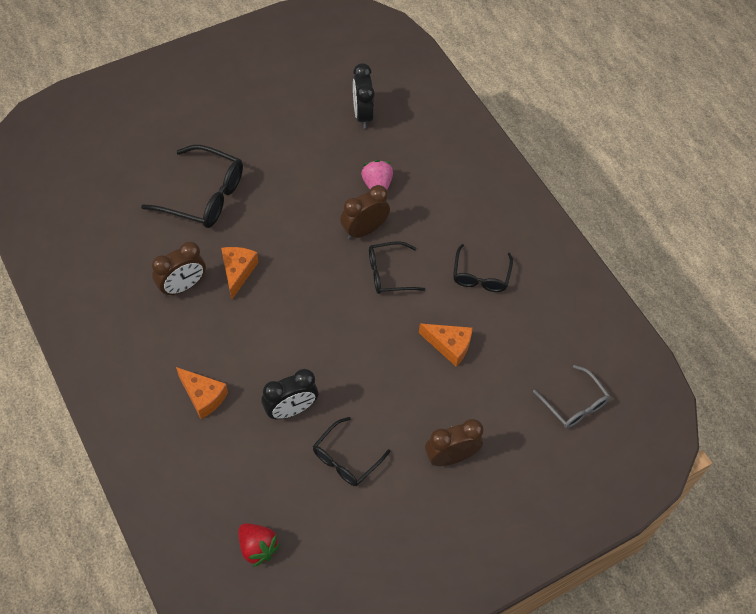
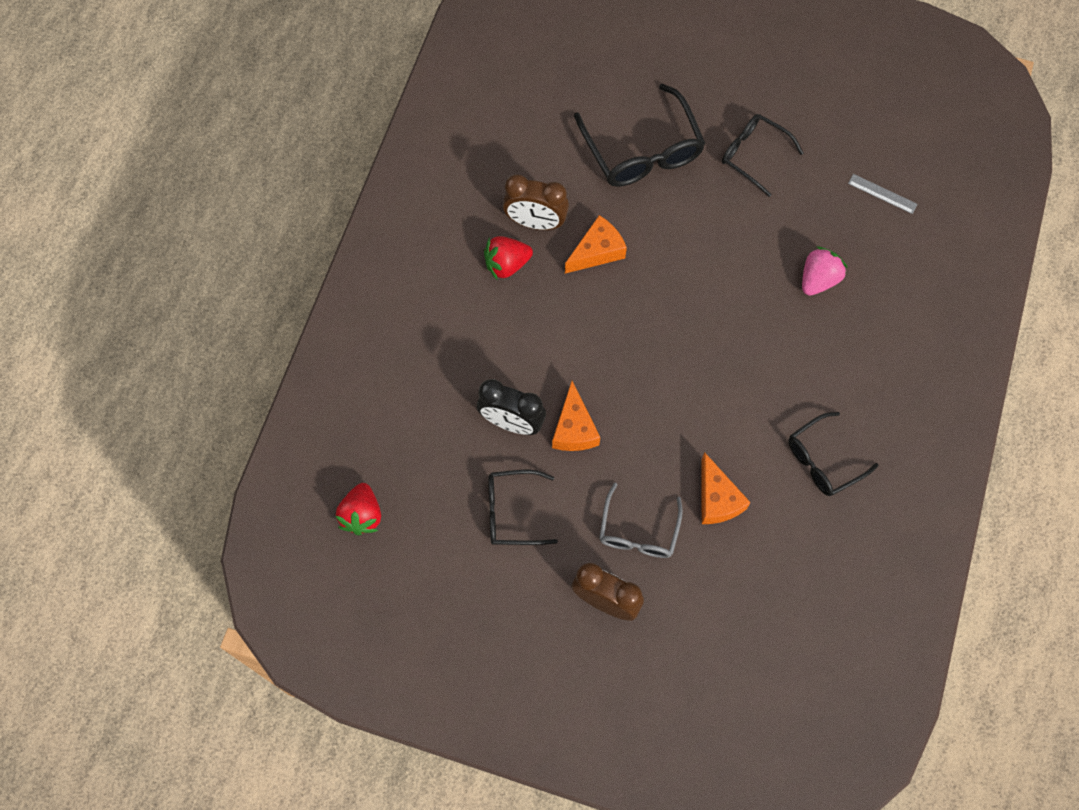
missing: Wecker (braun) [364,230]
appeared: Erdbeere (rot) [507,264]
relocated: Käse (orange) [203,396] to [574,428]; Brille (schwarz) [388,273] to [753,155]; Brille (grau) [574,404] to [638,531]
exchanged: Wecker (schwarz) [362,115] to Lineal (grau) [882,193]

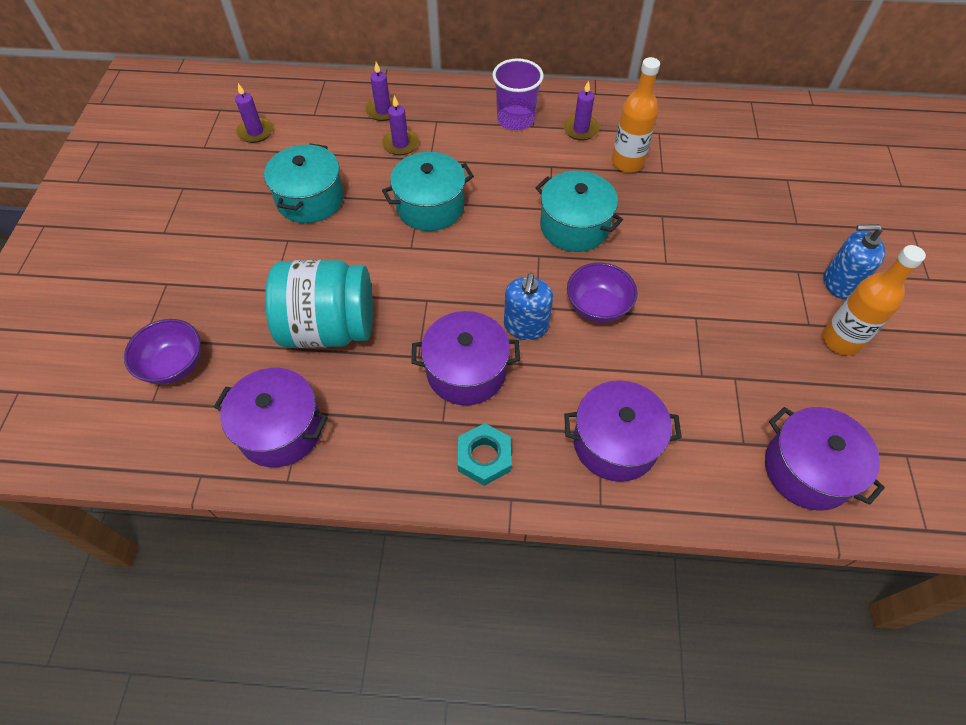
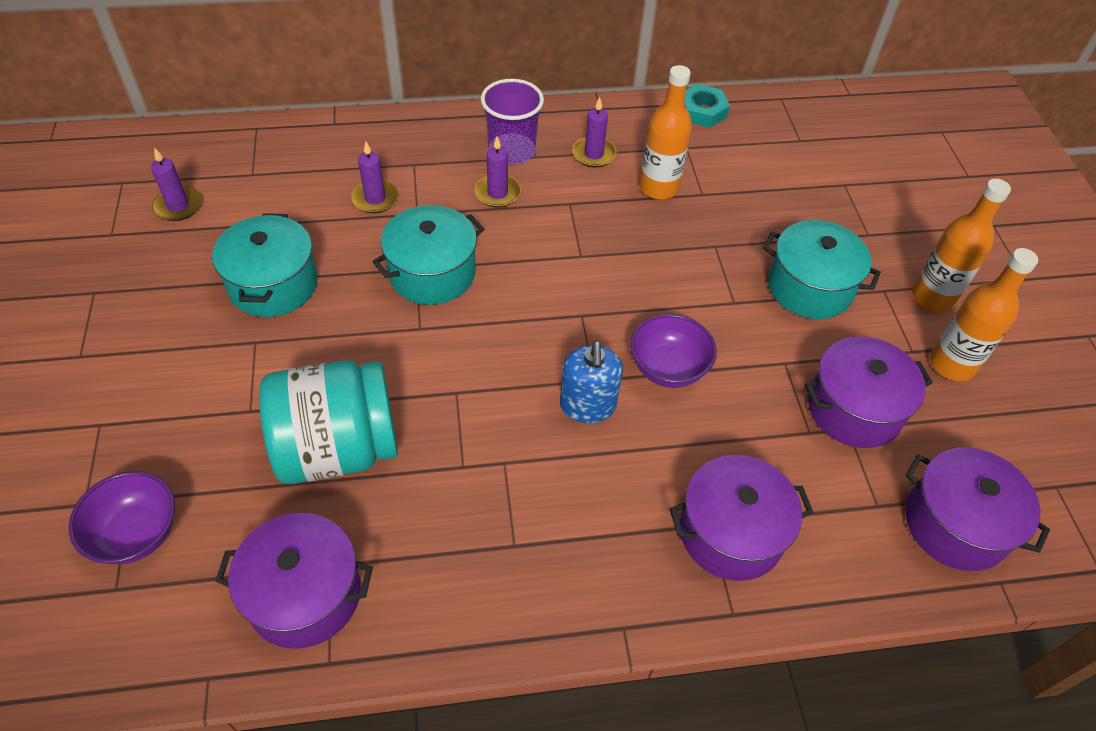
relocated: Kerze (lila) [383,110] to [497,193]; Kochtopf (lila) [466,371] to [854,409]; Sechskantmutter (türkis) [484,457] to [702,111]; Kochtopf (türkis) [574,226] to [809,287]
exchanged: Seifenspender (blau) [839,283] to Flasche (orange) [933,297]

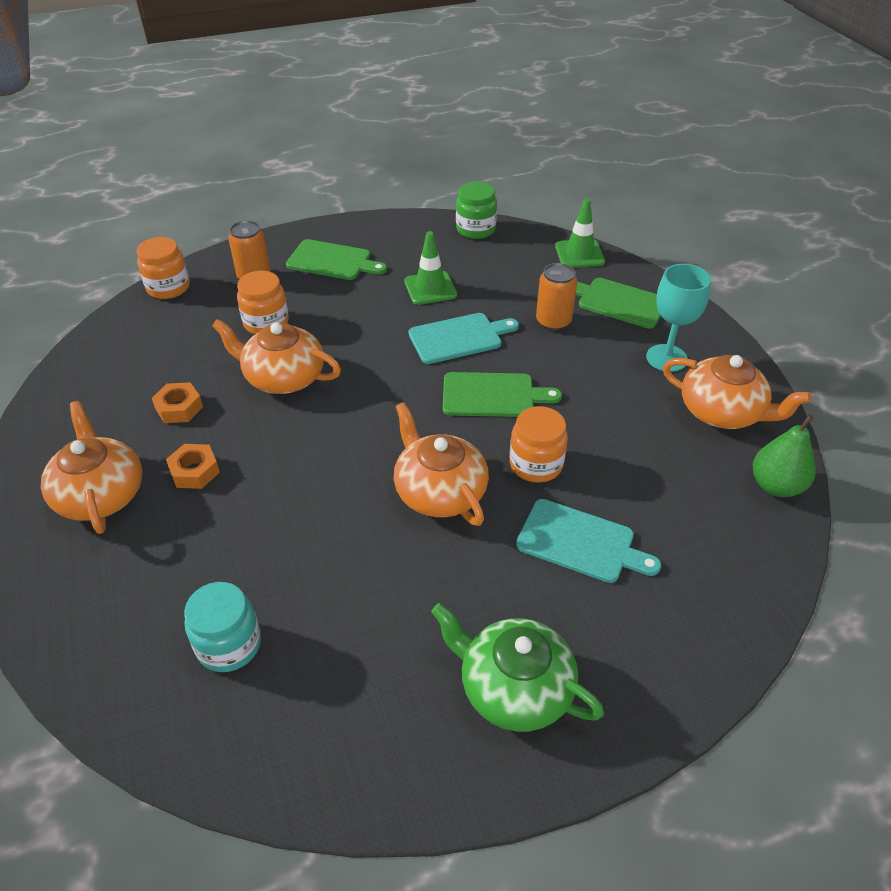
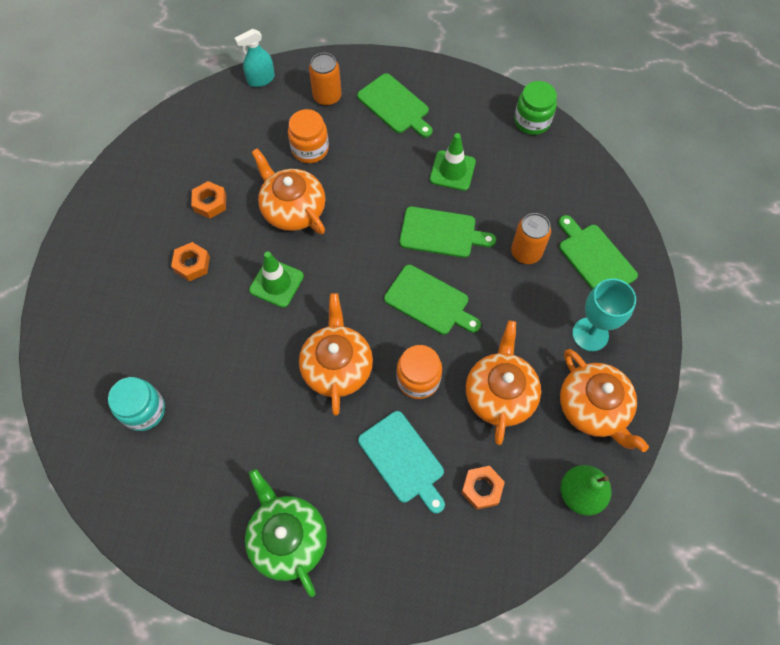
appeared: Sechskantmutter (orange) [482,488]
relocated: Teekanne (orange) [100,494] to [500,394]; Leitkegel (grün) [579,254] to [276,283]
exchanged: Einmachglas (orange) [168,288] to Sprühflasche (türkis) [261,79]
colour: Schneidebrett (türkis) [459,338] to Schneidebrett (grün) [441,233]

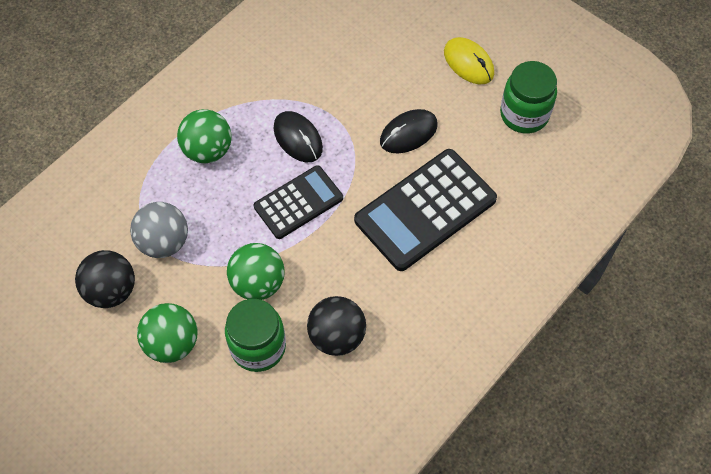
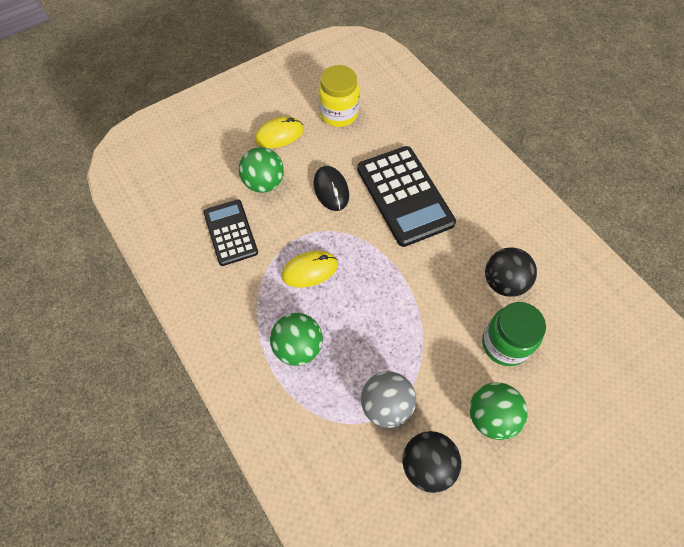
relocated: Ball (grün) [258,283] to [264,183]; Taschenrechner (schwarz) [298,202] to [230,232]
colour: Computermaus (schwarz) [298,138] to Computermaus (gelb) [309,270]; Einmachglas (grün) [524,114] to Einmachglas (gelb) [338,114]

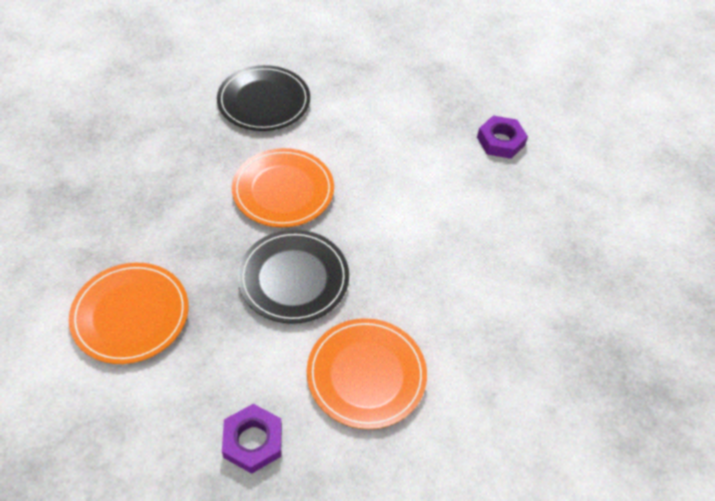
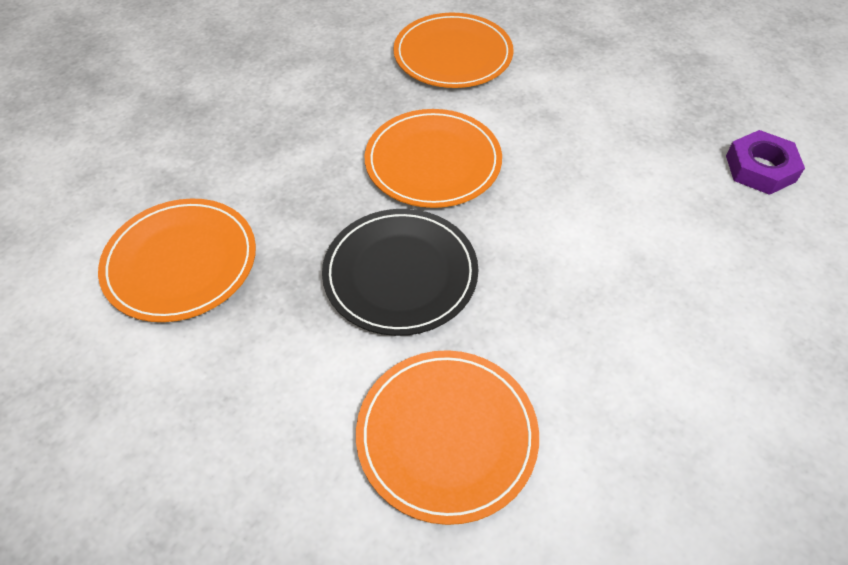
missing: Sechskantmutter (lila) [253,441]
colour: Teller (schwarz) [264,101] to Teller (orange) [453,55]

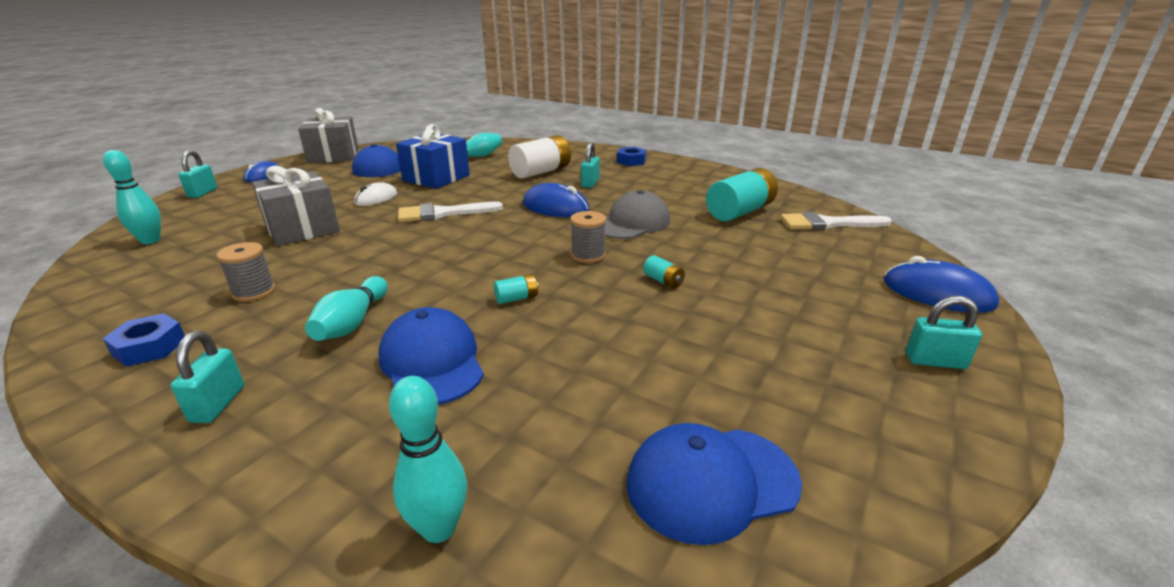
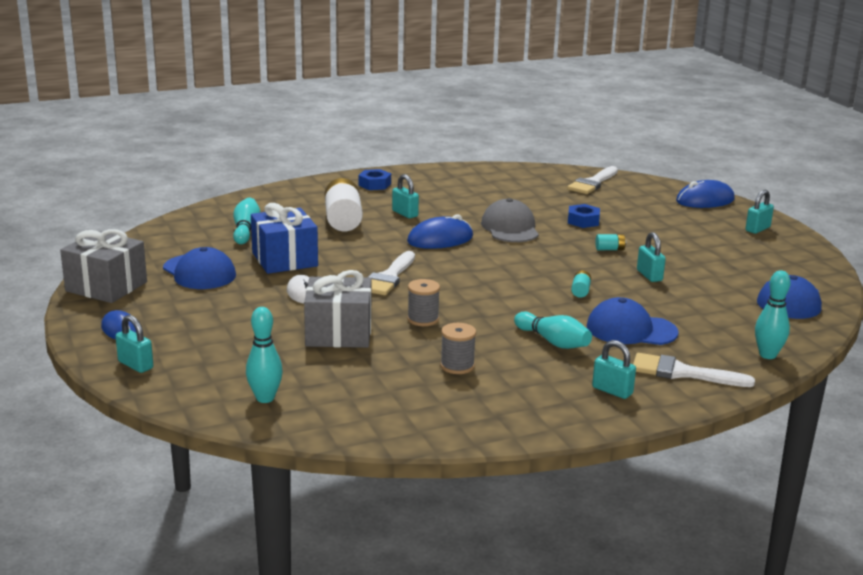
missing: Batterie (türkis) [739,212]
appeared: Pinsel (weiß) [682,373]; Vorhängeschloss (türkis) [649,275]
relocated: Sechskantmutter (blau) [149,347] to [583,221]; Garnrolle (grau) [588,255] to [423,319]

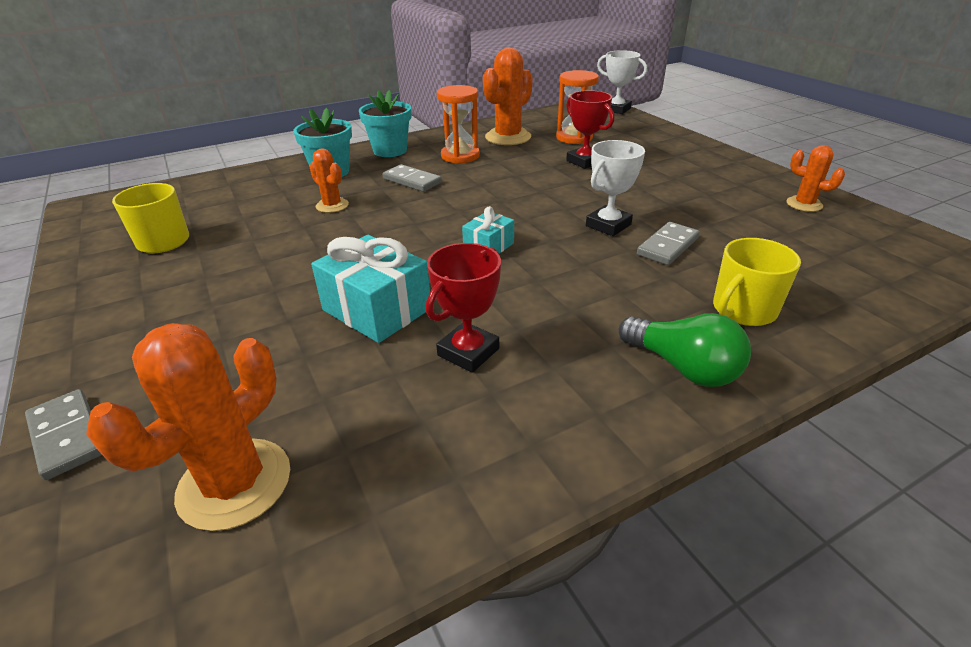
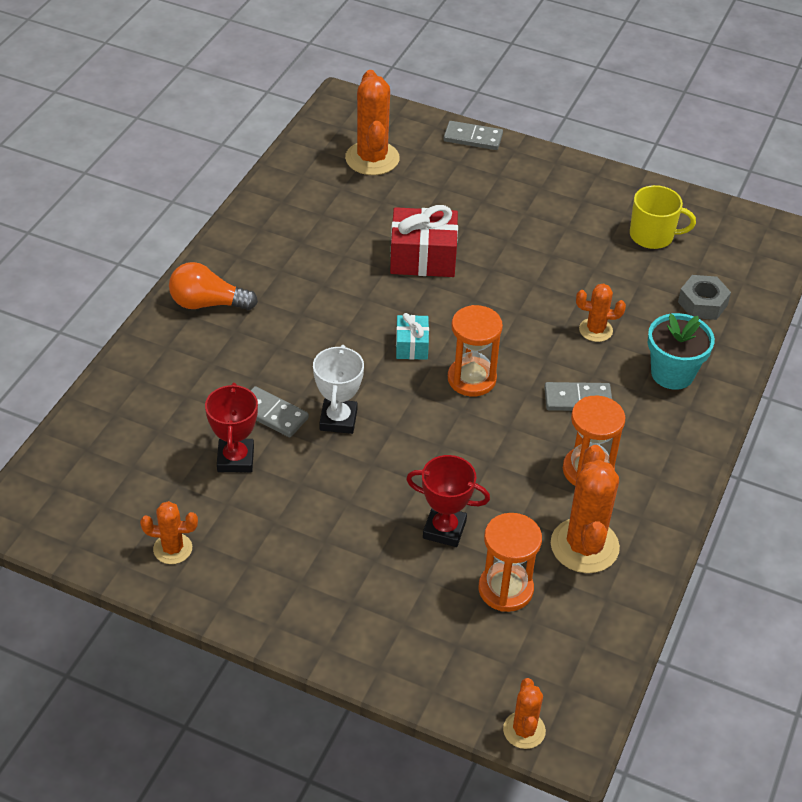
missing: Blumentopf (türkis) [390,151]; Tasse (gelb) [743,310]
appeared: Sanduhr (orange) [471,379]; Sechskantmutter (grau) [702,303]
relocated: Pokal (rot) [468,352] to [235,459]
exchanged: Pokal (weiß) [616,109] to Kaktus (orange) [524,730]
colour: Geschenk (türkis) [377,309] to Geschenk (rot) [423,258]; Glühbirne (grün) [683,367] to Glühbirne (orange) [207,303]
spun: Dominostein (grau) [668,246] = [272,414] 60 degrees counterclockwise

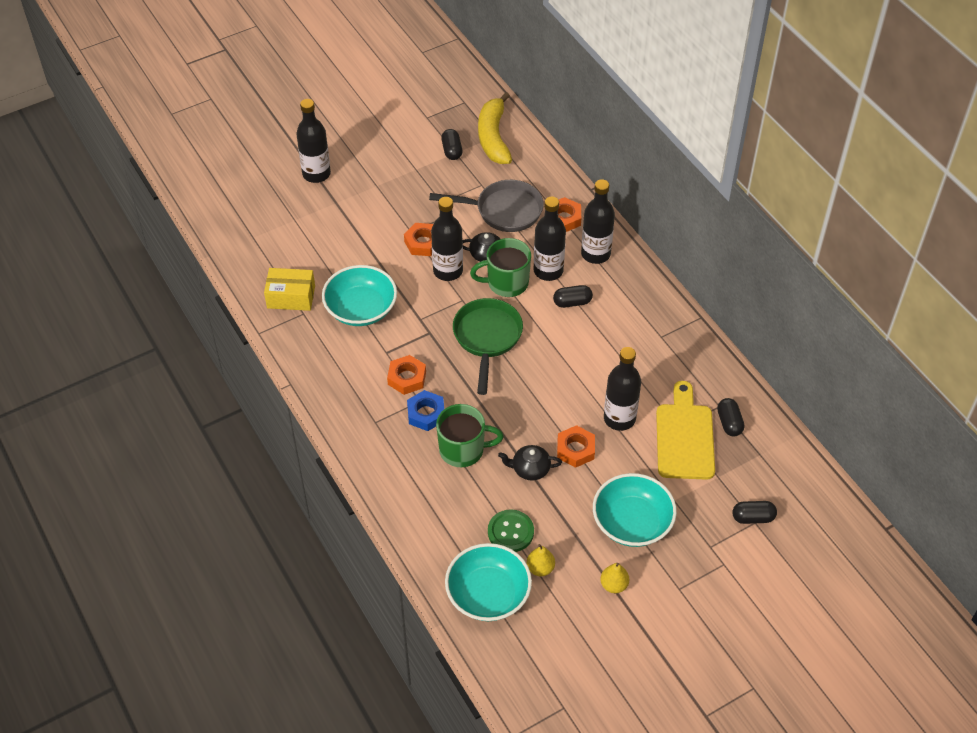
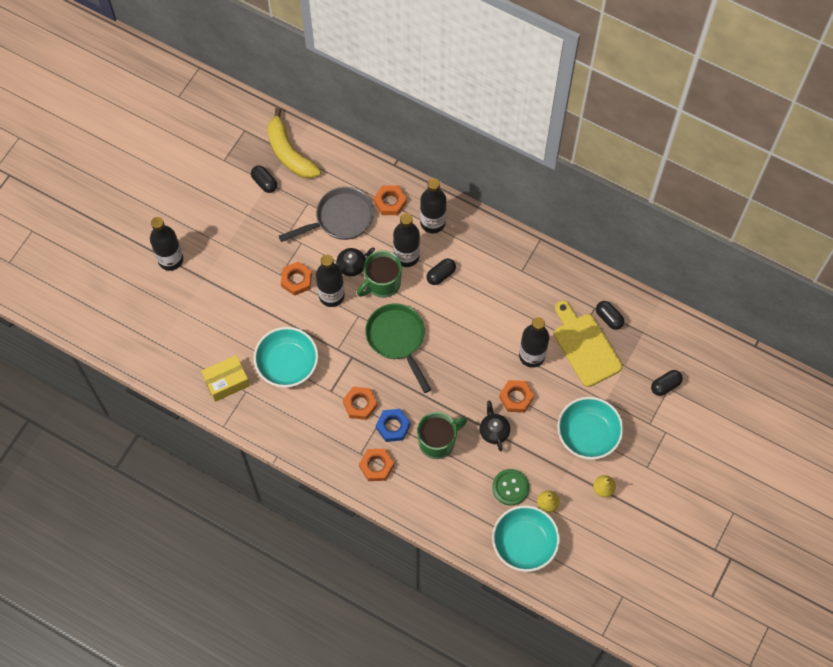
appeared: Sechskantmutter (orange) [376,466]
spun: Teekanne (schwarz) [530,469] = [494,431] 105 degrees clockwise

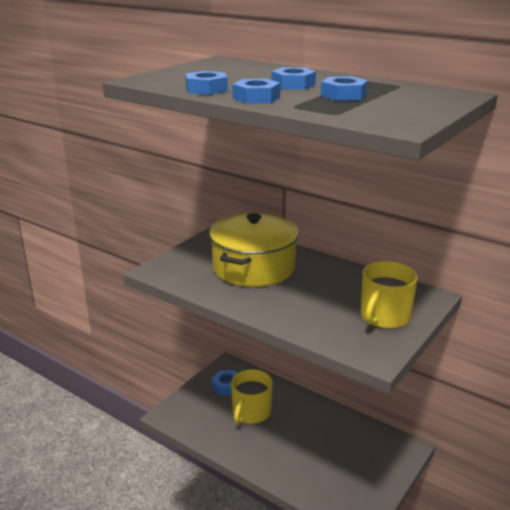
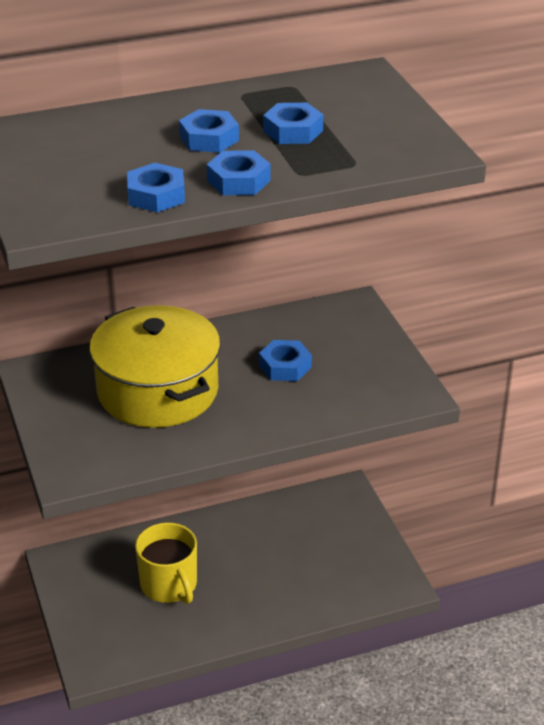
missing: Tasse (gelb) [384,317]
relocated: Sechskantmutter (blau) [226,386] to [285,366]

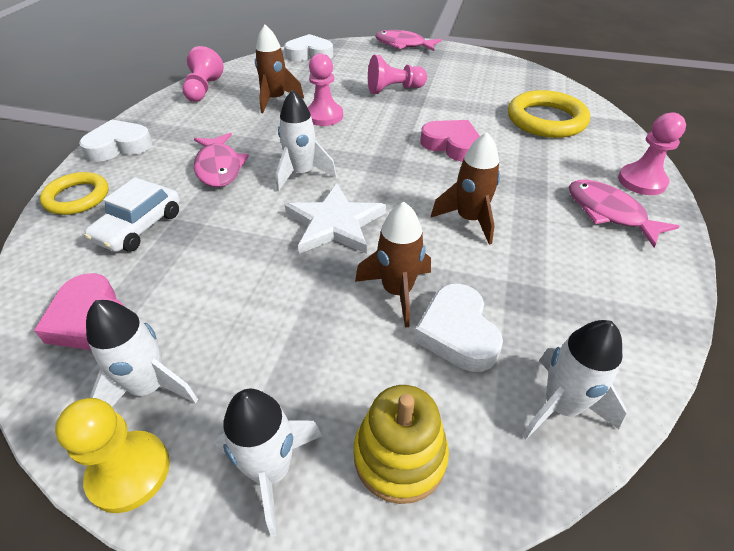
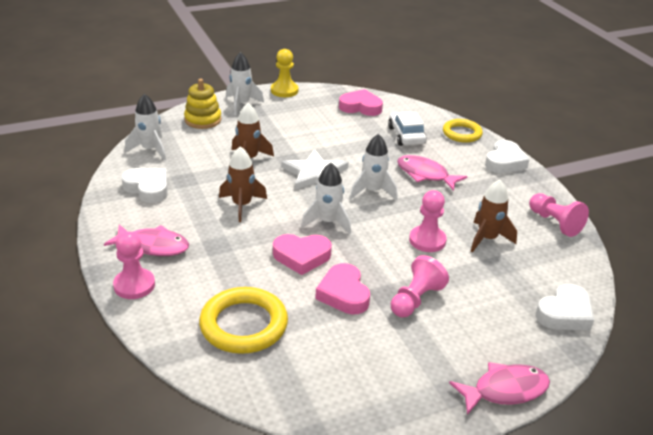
appeared: Herz (rosa) [343,294]
relocated: Rakete (weiß) [150,387] to [327,222]; Herz (weiß) [457,333] to [148,188]

